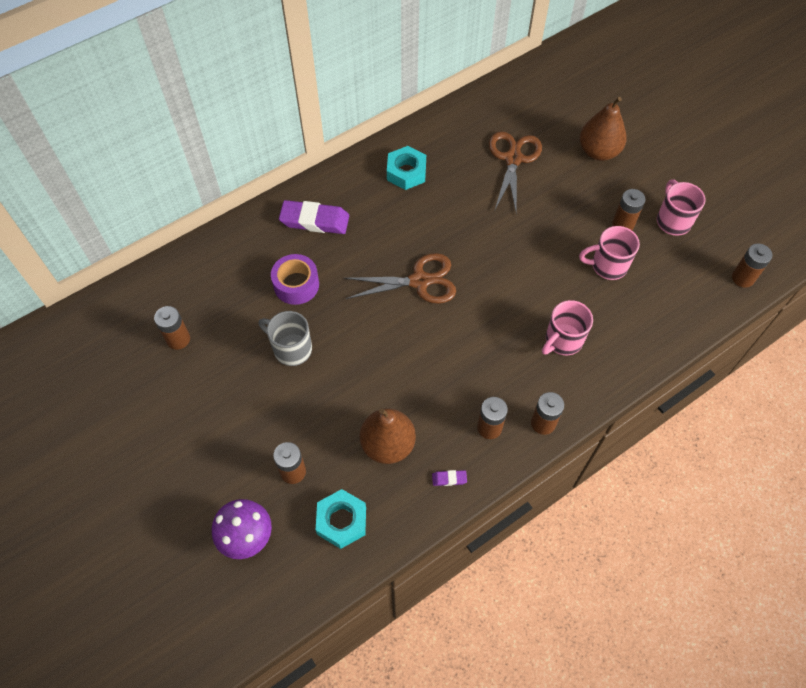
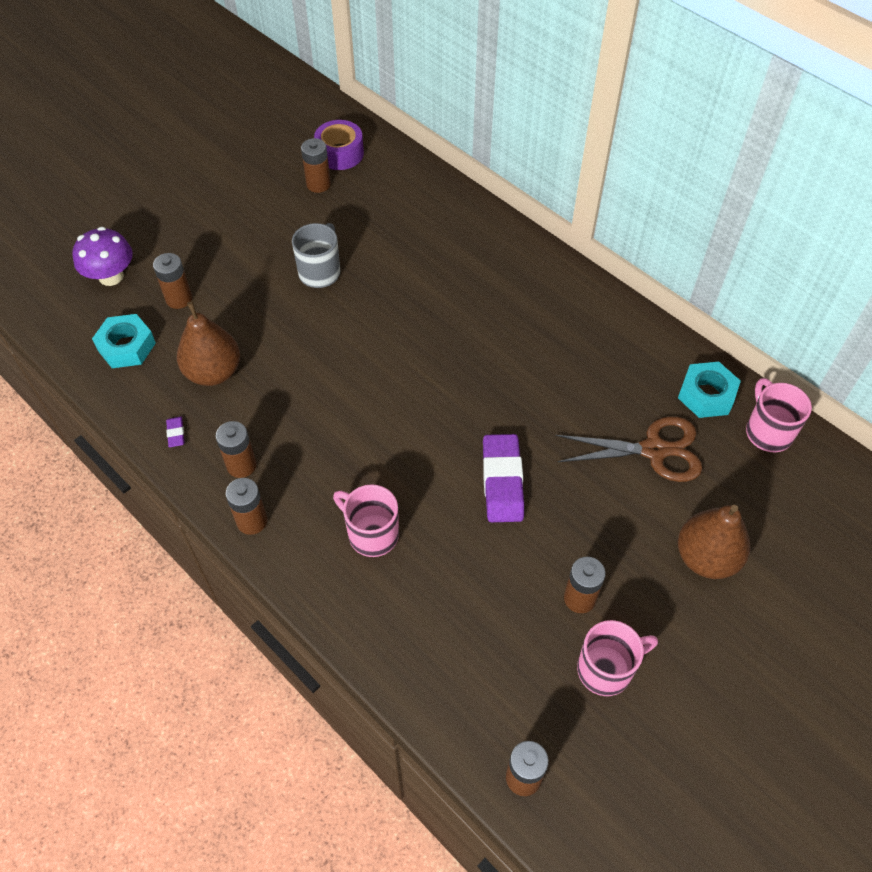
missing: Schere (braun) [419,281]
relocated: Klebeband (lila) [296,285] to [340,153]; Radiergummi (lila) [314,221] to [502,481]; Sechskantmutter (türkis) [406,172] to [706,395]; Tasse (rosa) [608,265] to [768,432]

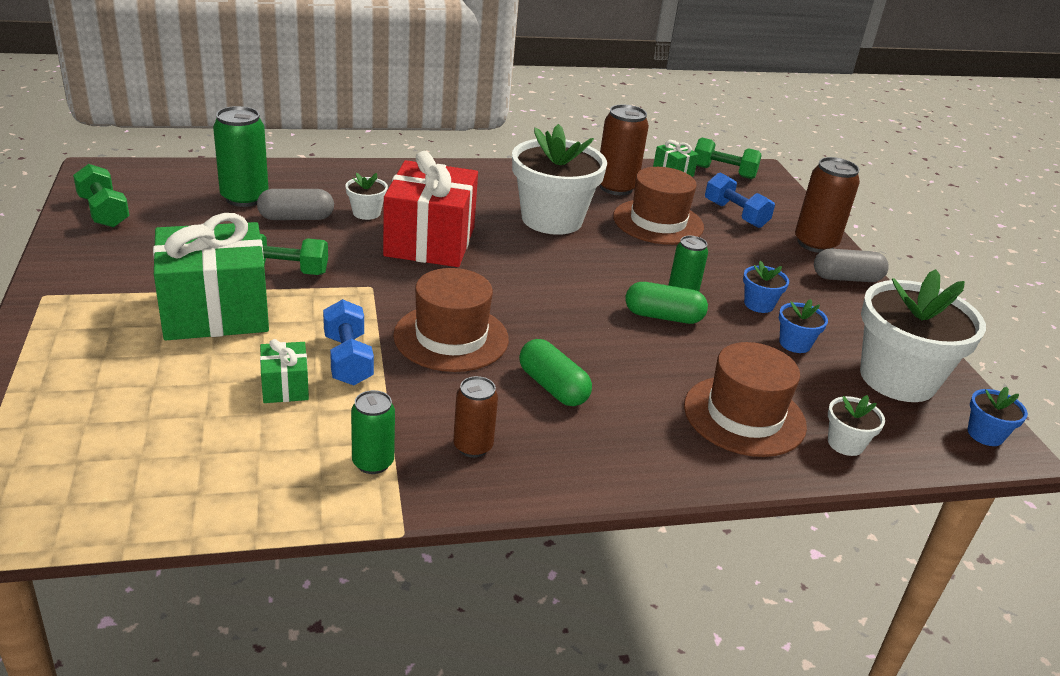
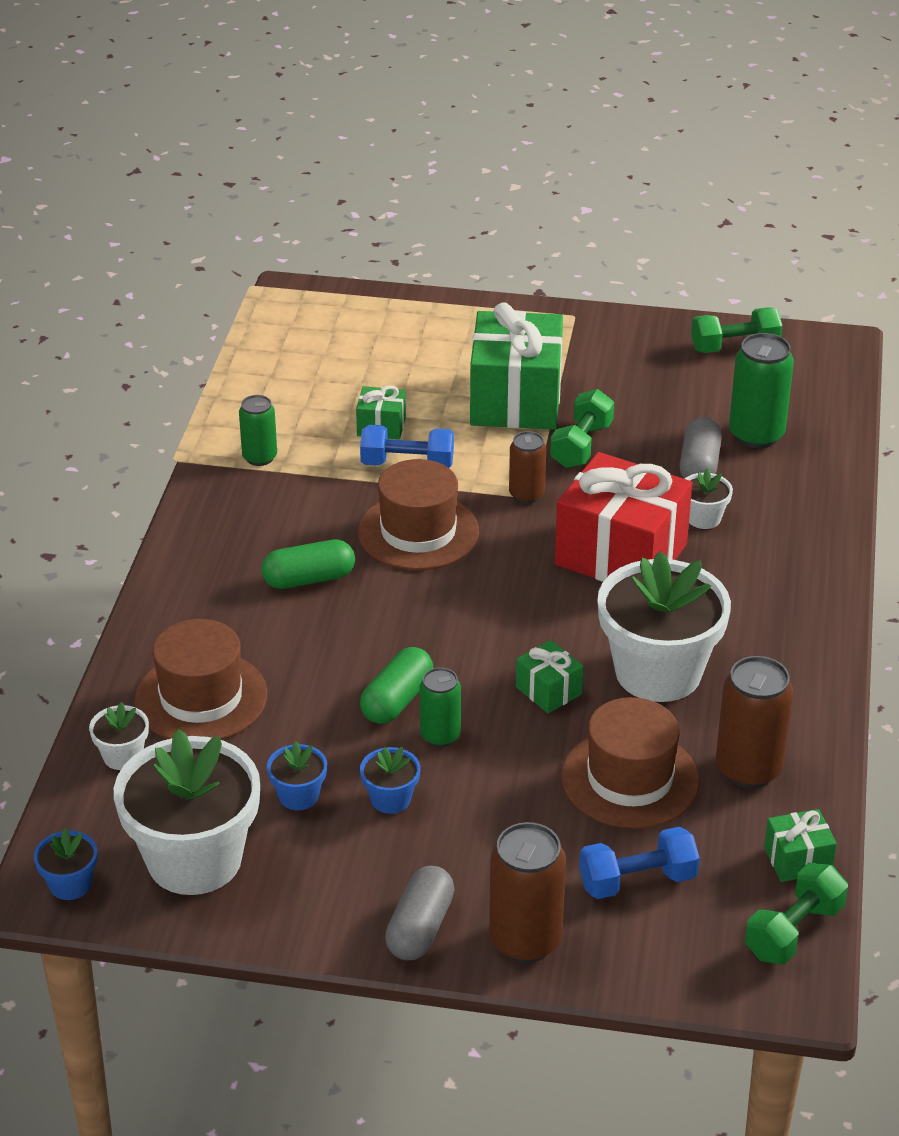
appeared: Geschenk (grün) [548,690]
relocated: Dose (braun) [473,446] to [526,495]

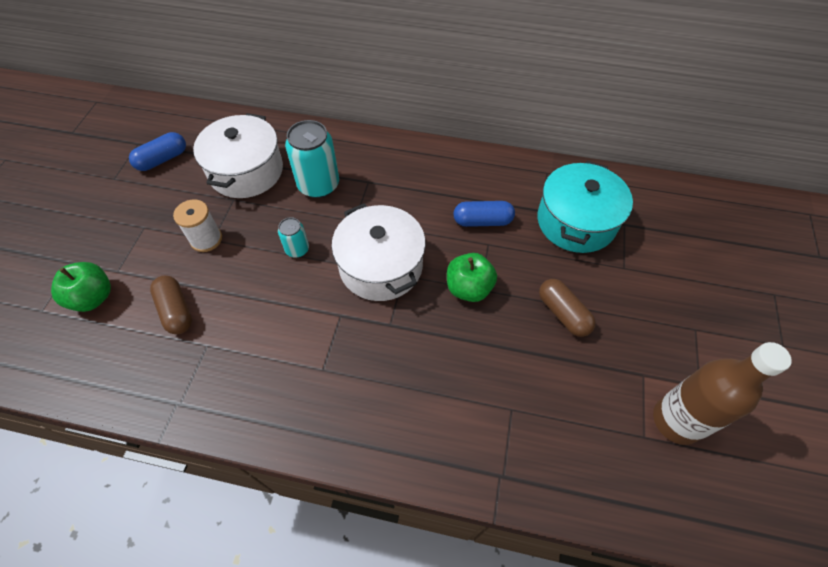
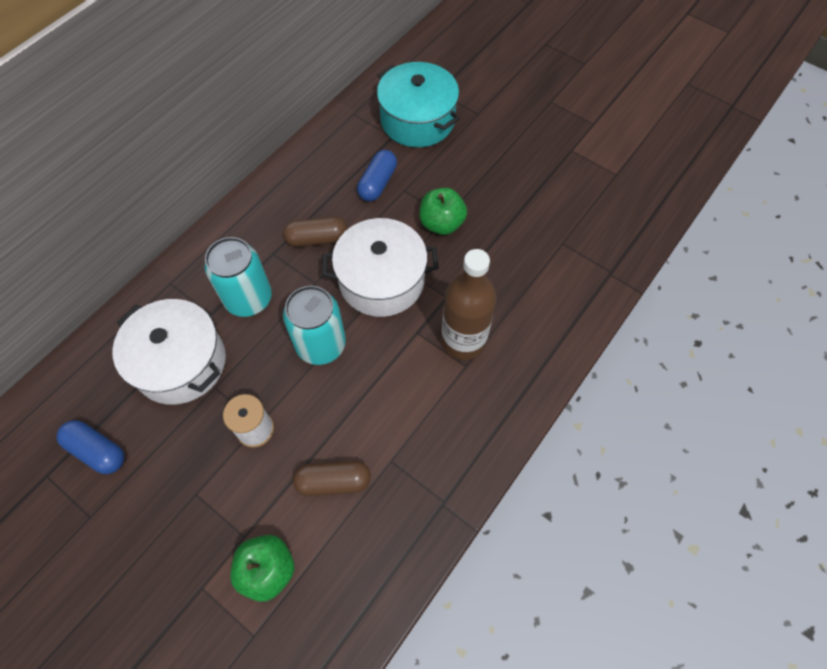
relocated: Kapsel (braun) [563,313] to [317,239]; Flasche (braun) [676,420] to [463,341]
spun: Kapsel (blau) [162,159] = [97,451] 45 degrees counterclockwise
size: Dose (türkis) [297,249] = [321,345] x1.89

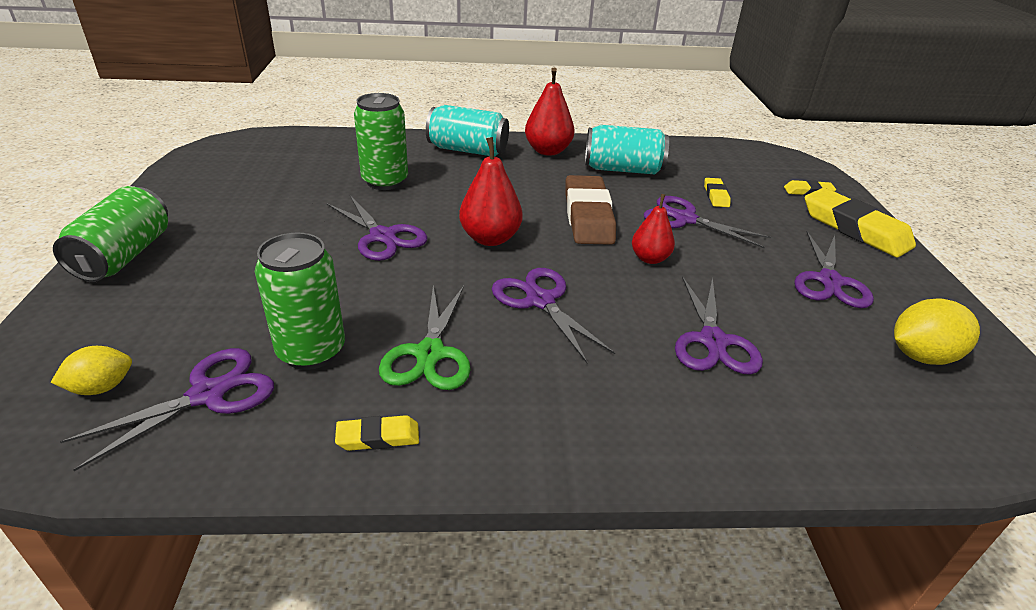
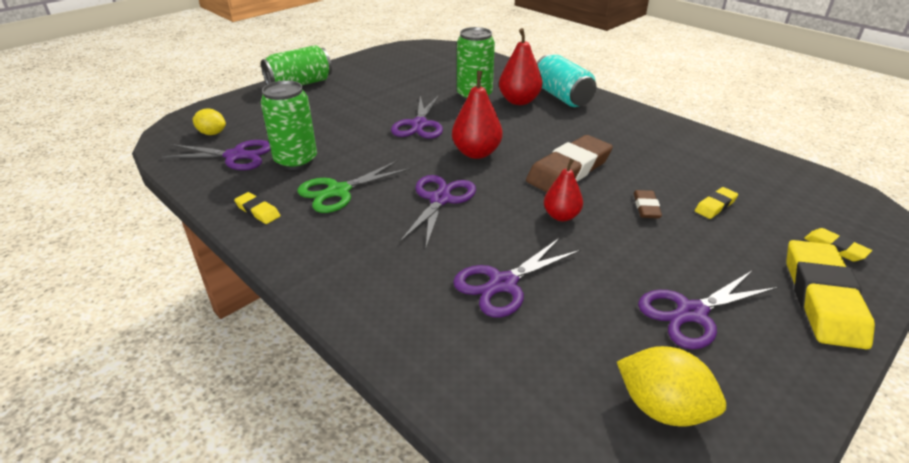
missing: Dose (türkis) [622,169]
relocated: Birne (rot) [548,151] to [519,101]
exchanged: Schere (lila) [684,219] to Radiergummi (braun) [646,207]

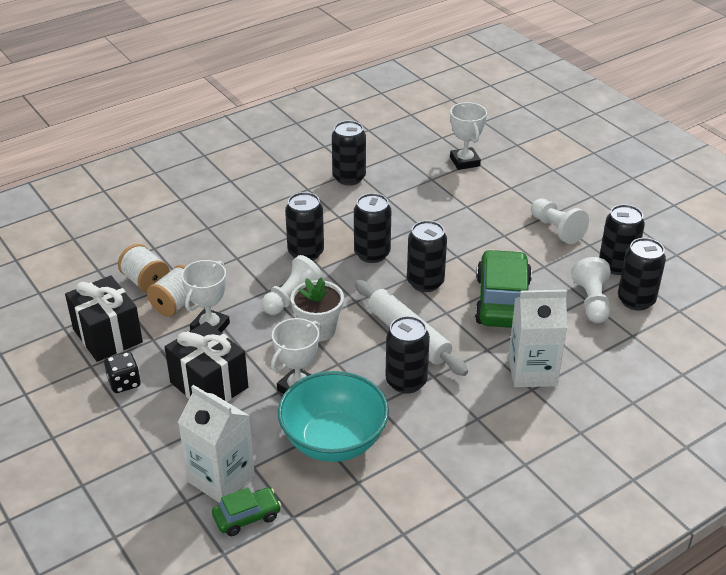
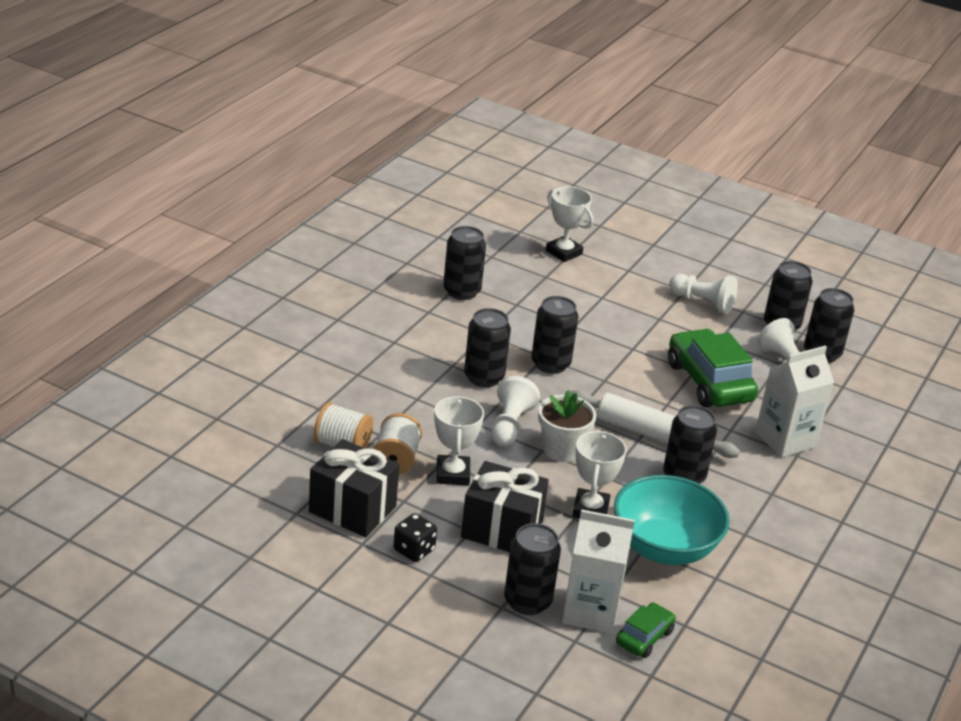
relocated: Dose (schwarz) [425,282] to [527,601]

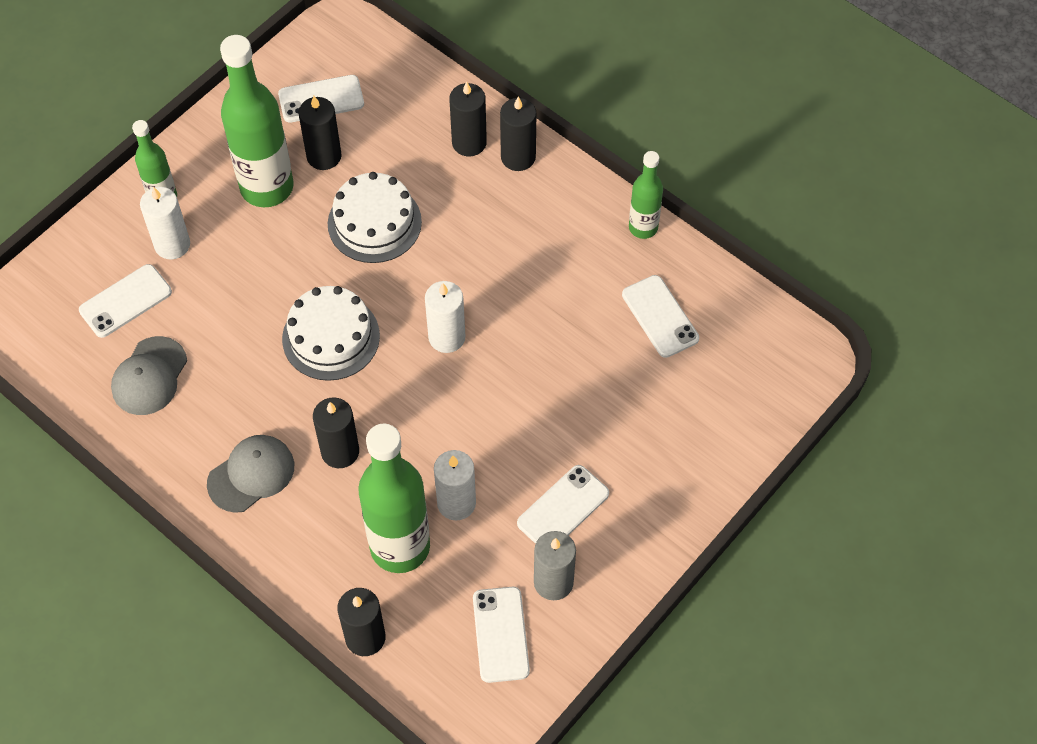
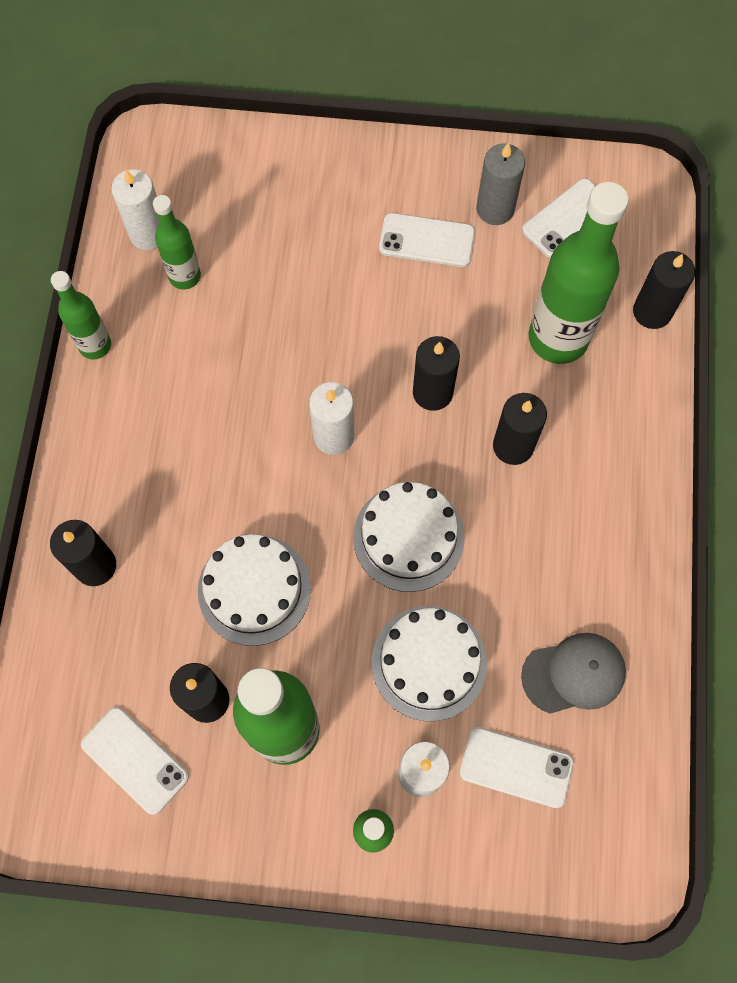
missing: Kappe (grau) [251,474]
appeared: Kuchen (weiß) [429,663]
relocated: Kerze (weiß) [456,503] to [148,234]; Kerze (schwarz) [518,157] to [432,392]
exchanged: Handy (weiß) [660,316] to Flasche (grün) [185,276]

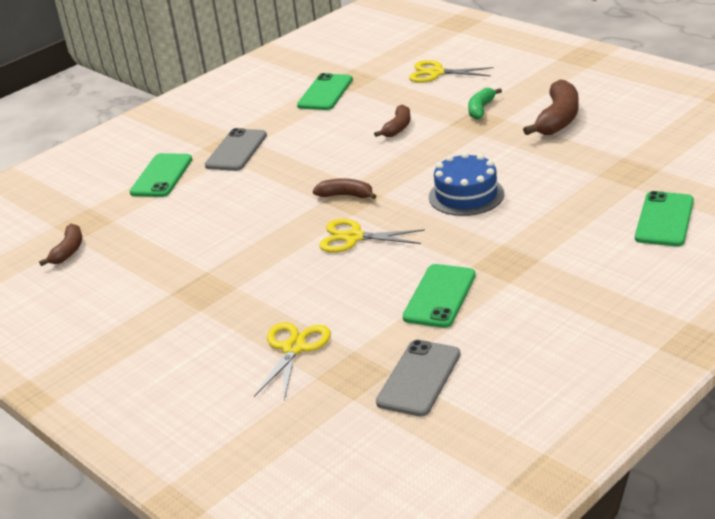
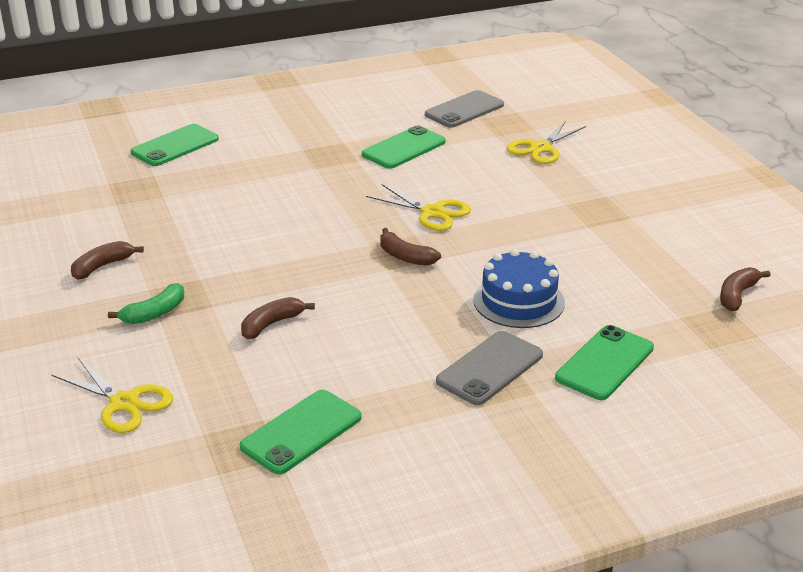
relocated: Kuchen (blau) [466,195] to [519,301]
size: Banane (braun) [558,119] = [102,266] x0.59

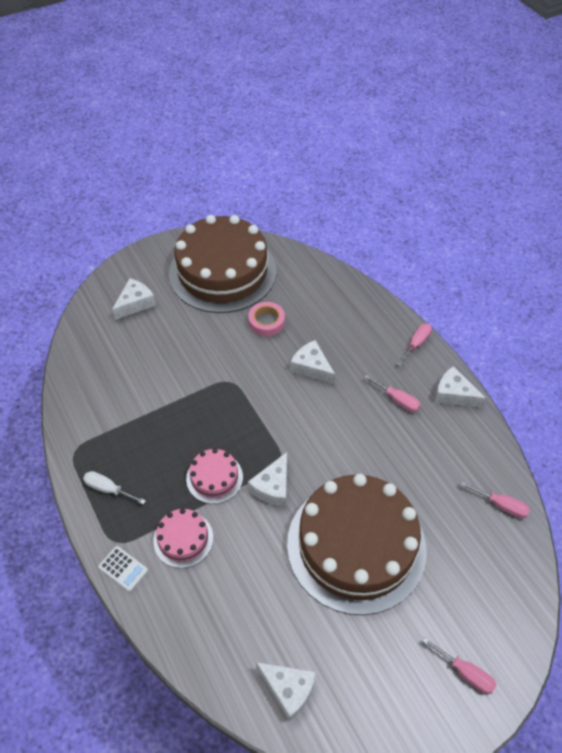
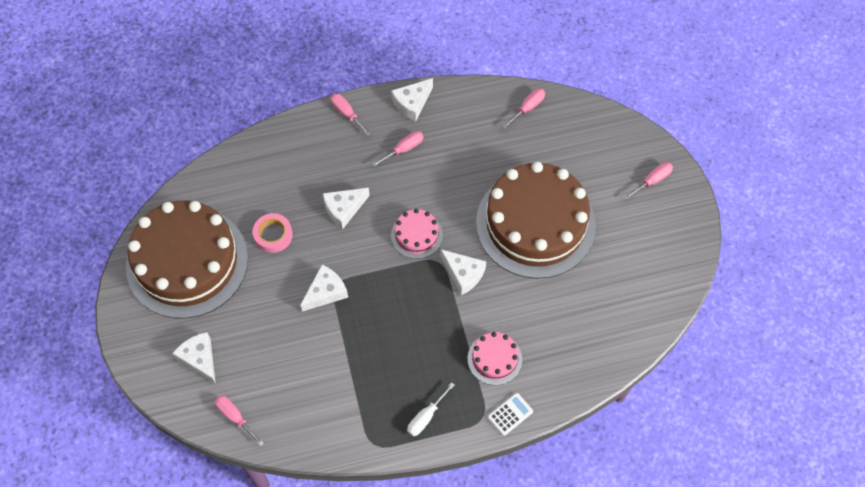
appeared: Schraubenzieher (rosa) [235,417]
relocated: Kuchen (rosa) [214,478] to [416,235]; Käse (weiß) [288,689] to [326,292]

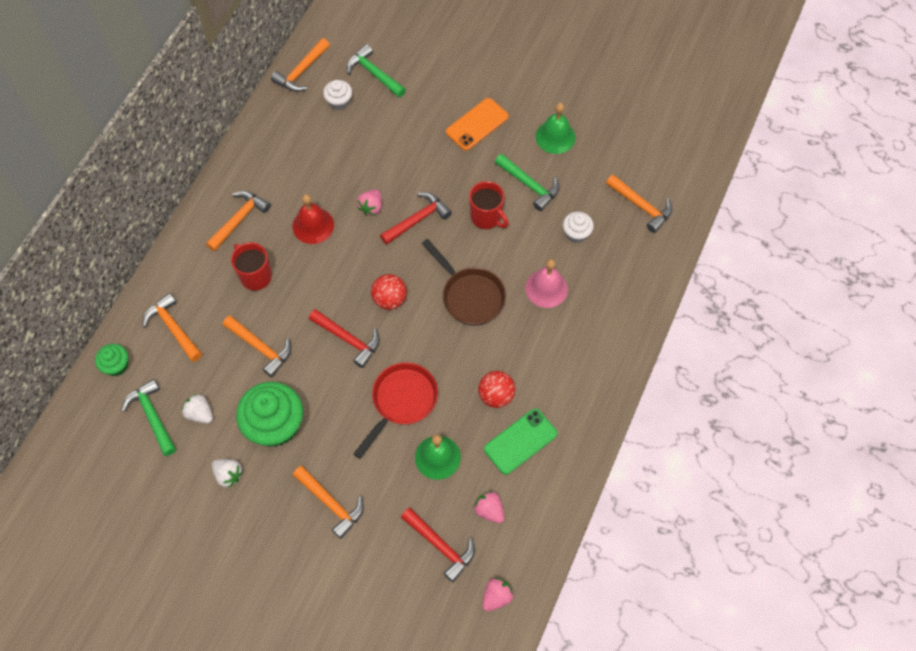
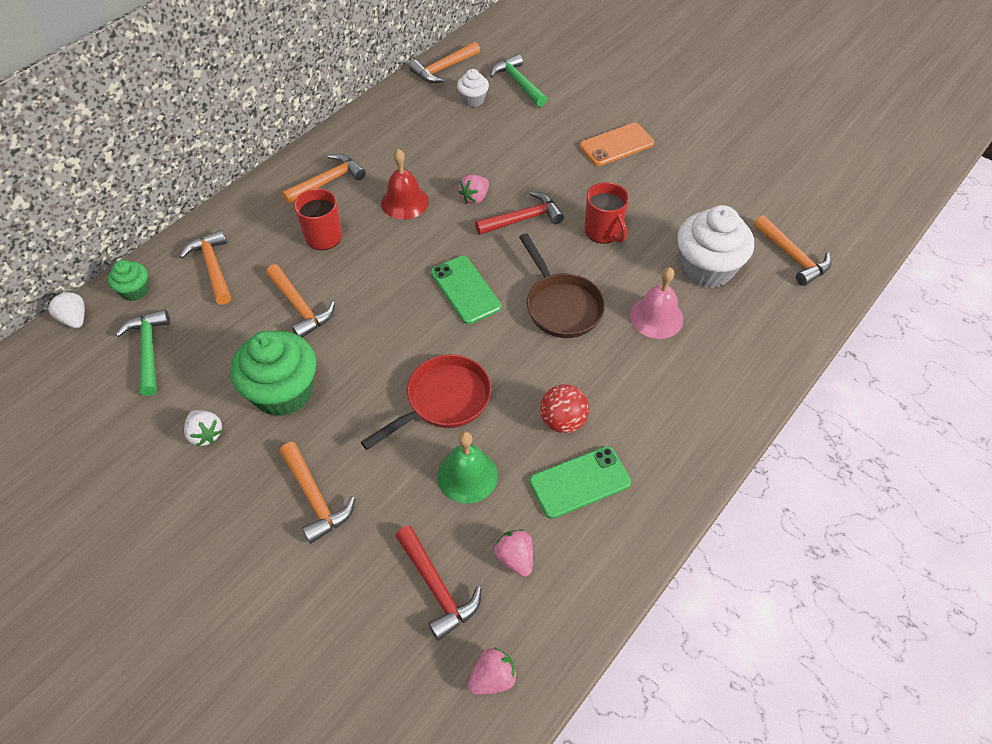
missing: Hammer (rot) [348,339]; Hammer (grün) [529,185]; Glocke (grün) [555,137]
relocated: Erdbeere (weiß) [200,413] to [75,319]
exchanged: Ball (rot) [389,299] to Handy (grün) [465,290]
size: Muffin (weiß) [576,233] = [706,268] x1.96

